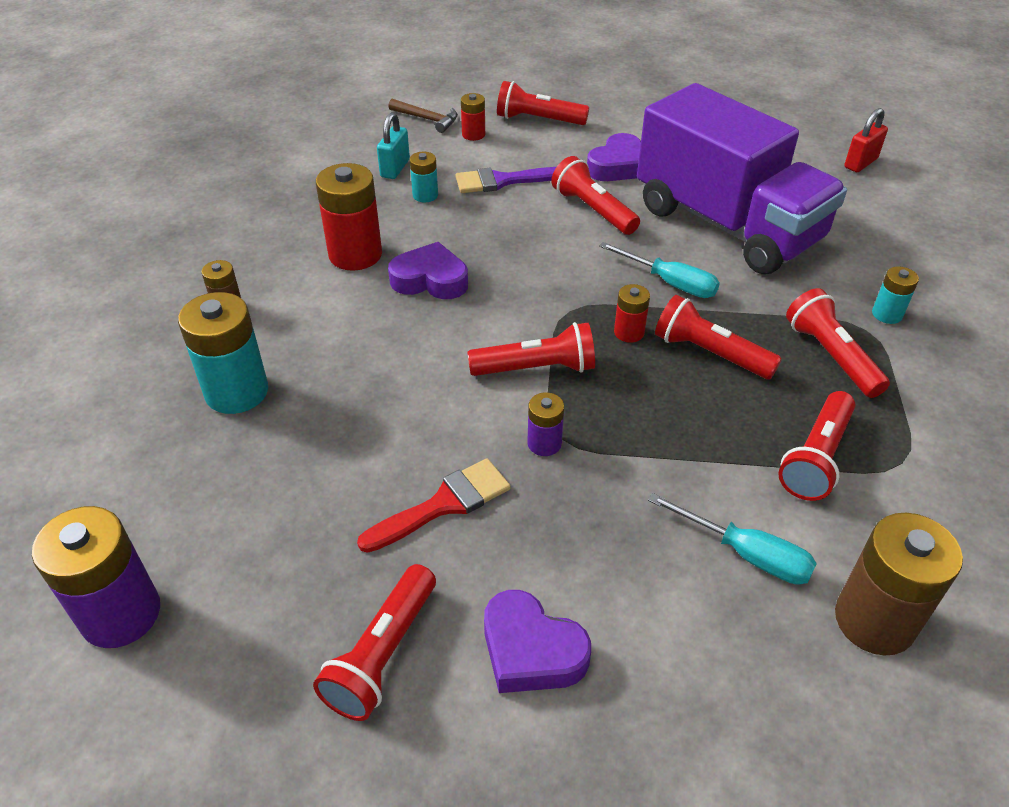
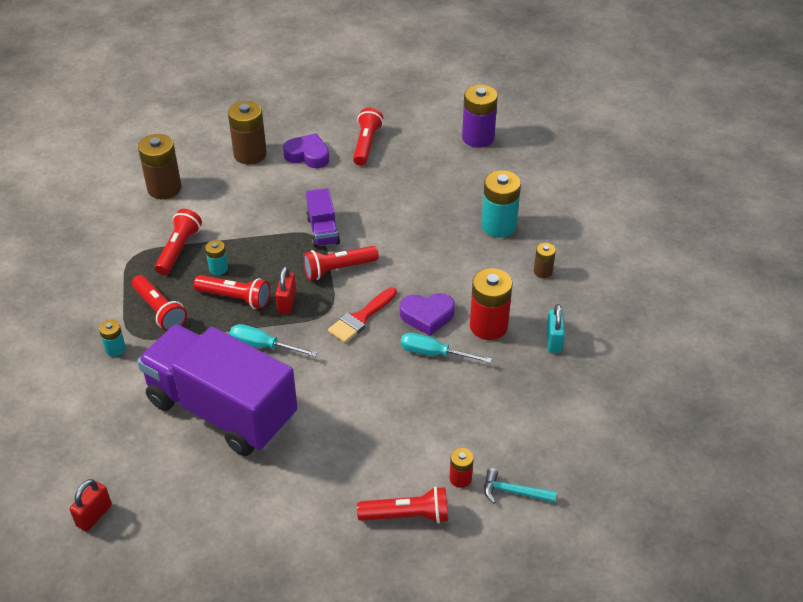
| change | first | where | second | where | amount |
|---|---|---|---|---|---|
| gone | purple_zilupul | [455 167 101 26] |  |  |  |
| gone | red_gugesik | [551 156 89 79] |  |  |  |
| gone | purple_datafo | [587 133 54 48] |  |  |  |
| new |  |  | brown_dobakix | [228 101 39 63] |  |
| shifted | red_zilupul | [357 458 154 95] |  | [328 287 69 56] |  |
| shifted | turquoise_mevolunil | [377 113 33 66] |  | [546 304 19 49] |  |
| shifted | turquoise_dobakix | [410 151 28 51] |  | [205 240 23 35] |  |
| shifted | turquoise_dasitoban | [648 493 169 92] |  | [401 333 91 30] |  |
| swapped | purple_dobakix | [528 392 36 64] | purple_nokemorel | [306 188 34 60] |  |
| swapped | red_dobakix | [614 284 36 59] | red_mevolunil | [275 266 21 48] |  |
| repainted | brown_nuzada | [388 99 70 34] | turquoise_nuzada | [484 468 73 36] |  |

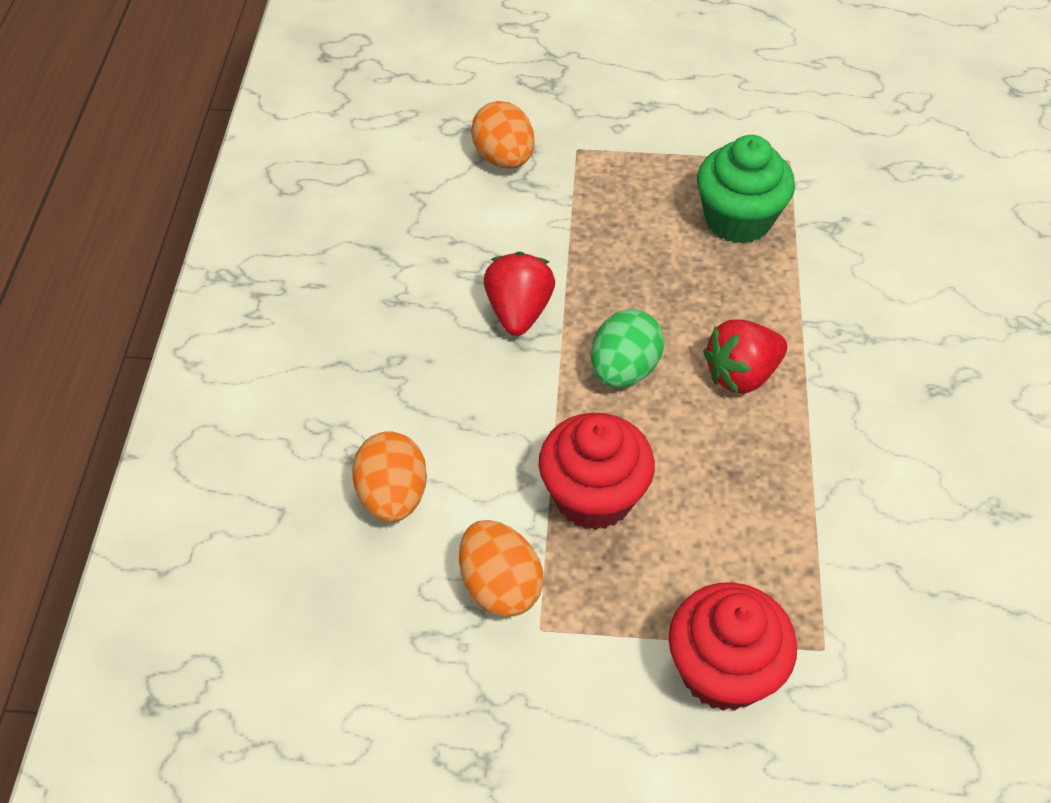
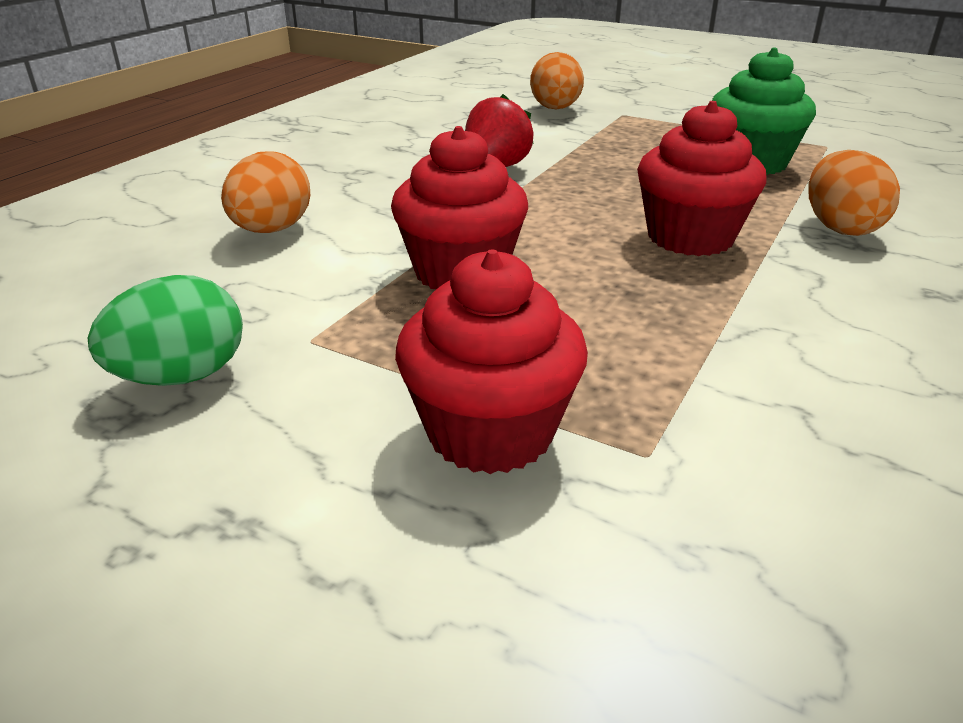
| change | first | where | second | where | amount |
|---|---|---|---|---|---|
| shifted | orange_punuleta | [459 520 85 97] |  | [808 150 92 86] |  |
| shifted | green_punuleta | [591 309 73 79] |  | [88 275 155 111] |  |
| swapped | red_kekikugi | [703 319 84 75] | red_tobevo | [637 101 130 155] |  |

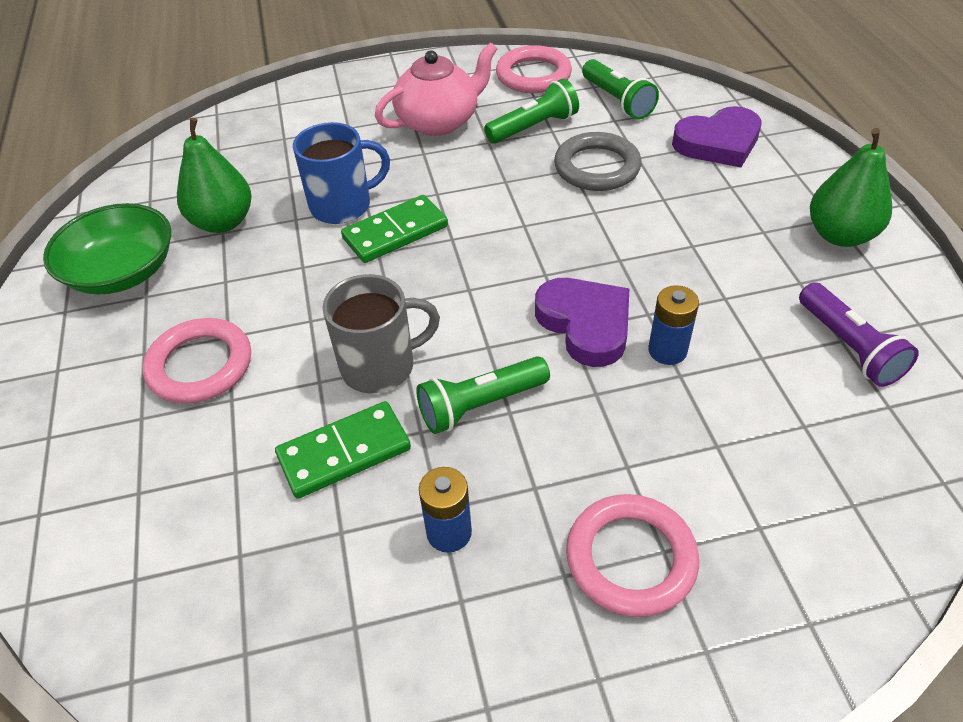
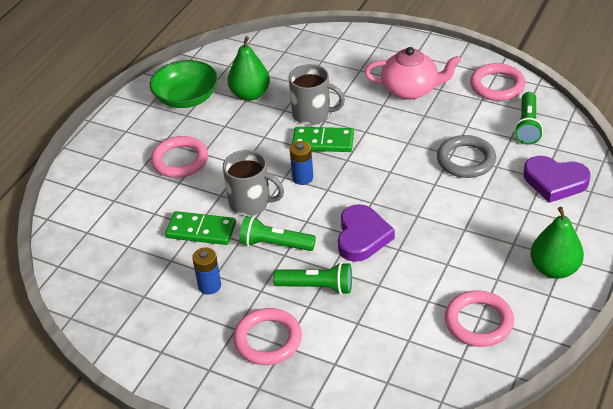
| change | first | where | second | where | amount |
|---|---|---|---|---|---|
| shifted | green_gugesik | [484 78 95 65] |  | [273 262 79 33] |  |
| shifted | blue_dobakix | [648 285 51 80] |  | [290 141 23 44] |  |
| swapped | purple_gugesik | [799 282 120 105] | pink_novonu | [445 290 69 57] |  |
| repainted | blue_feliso | [293 122 97 102] | grey_feliso | [289 64 56 61] |  |

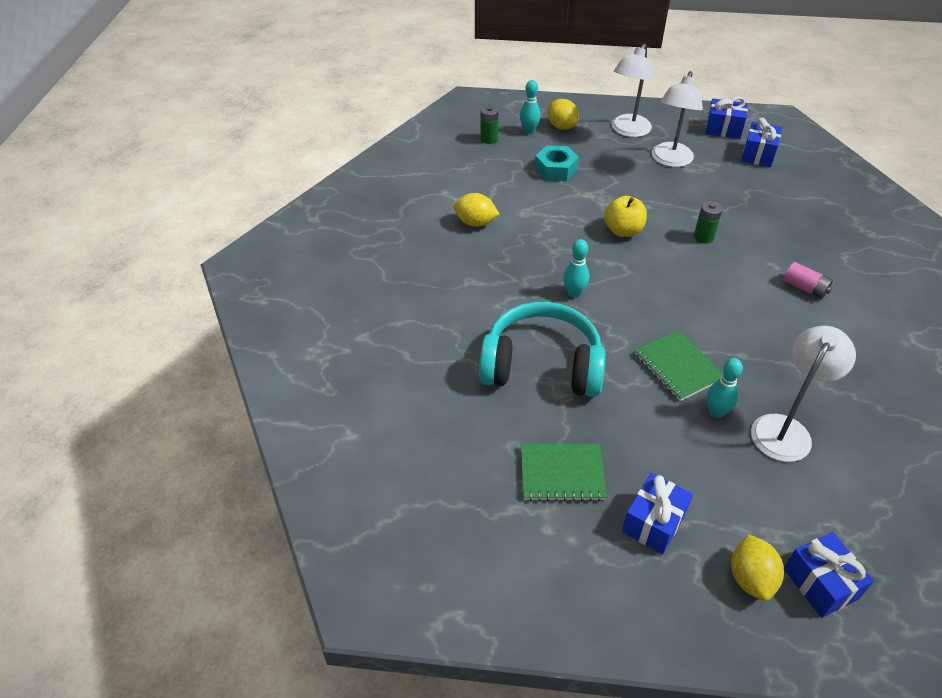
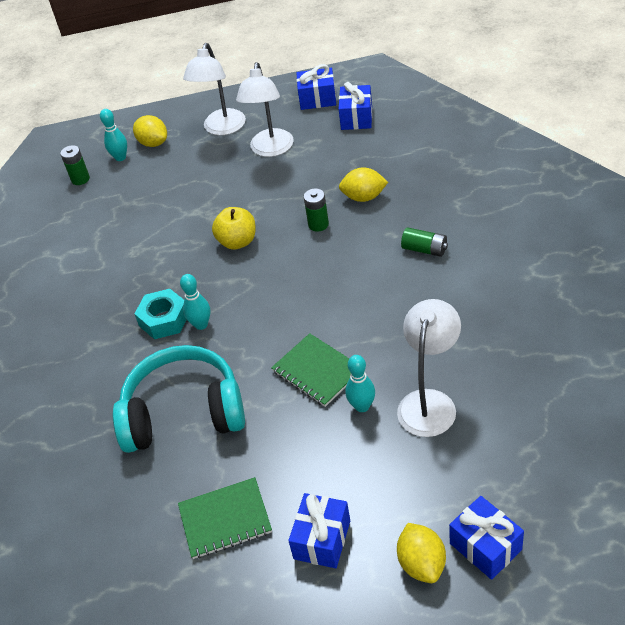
| change | first | where | second | where | amount |
|---|---|---|---|---|---|
| shifted | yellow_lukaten | [453 193 47 34] |  | [339 167 49 35] |  |
| shifted | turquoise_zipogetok | [535 145 44 36] |  | [134 289 53 50] |  |
| repainted | pink_dobakix | [784 262 49 37] | green_dobakix | [401 227 47 30] |  |

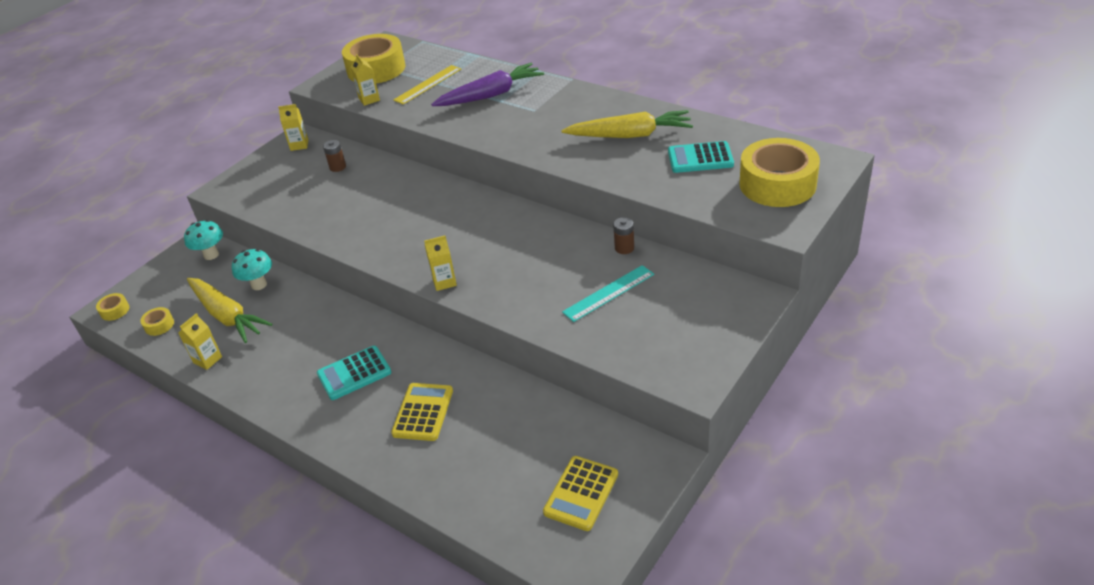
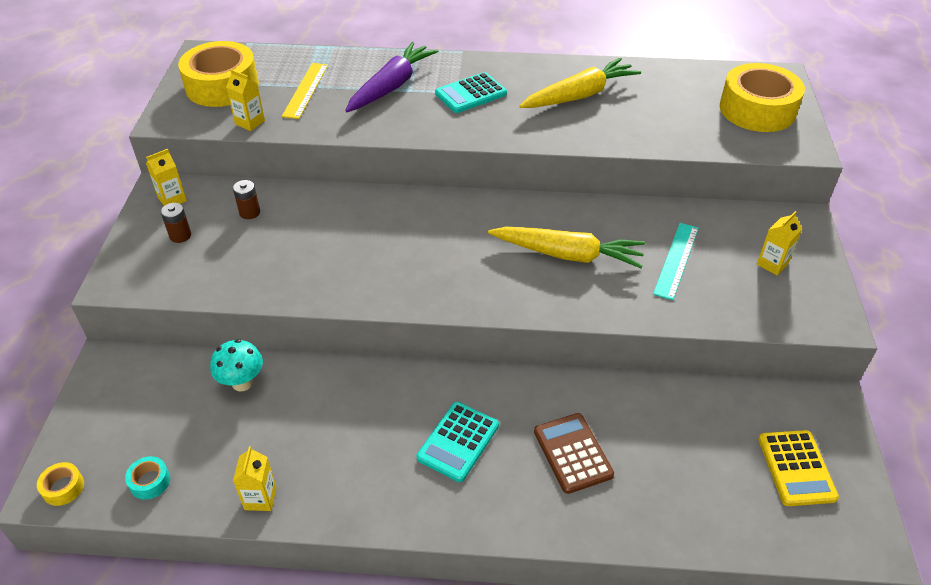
| change | first | where | second | where | amount |
|---|---|---|---|---|---|
| gone | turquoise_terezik | [184 220 39 40] |  |  |  |
| shifted | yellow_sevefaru | [187 278 85 65] |  | [488 227 157 41] |  |
| shifted | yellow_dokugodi | [424 235 33 56] |  | [757 211 45 64] |  |
| shifted | brown_dobakix | [613 217 21 37] |  | [161 203 30 40] |  |
| shifted | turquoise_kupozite | [668 141 66 32] |  | [435 72 72 41] |  |
| repainted | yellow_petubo | [140 307 34 29] | turquoise_petubo | [125 456 45 44] |  |
| repainted | yellow_kupozite | [391 383 62 58] | brown_kupozite | [534 413 80 81] |  |

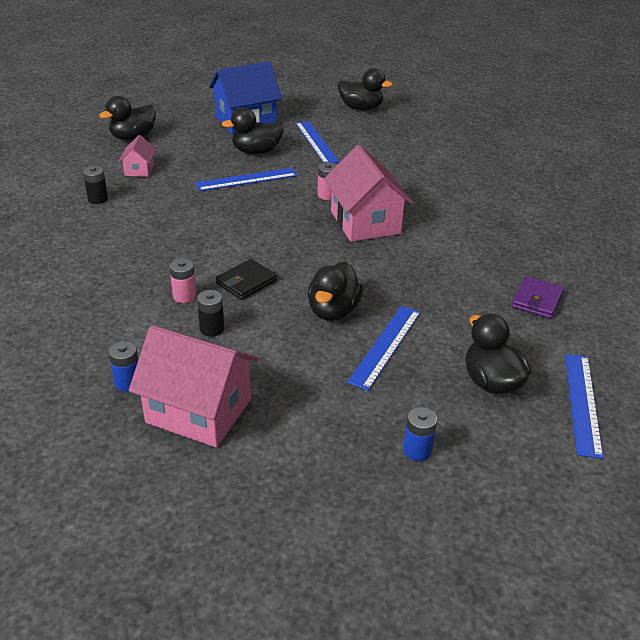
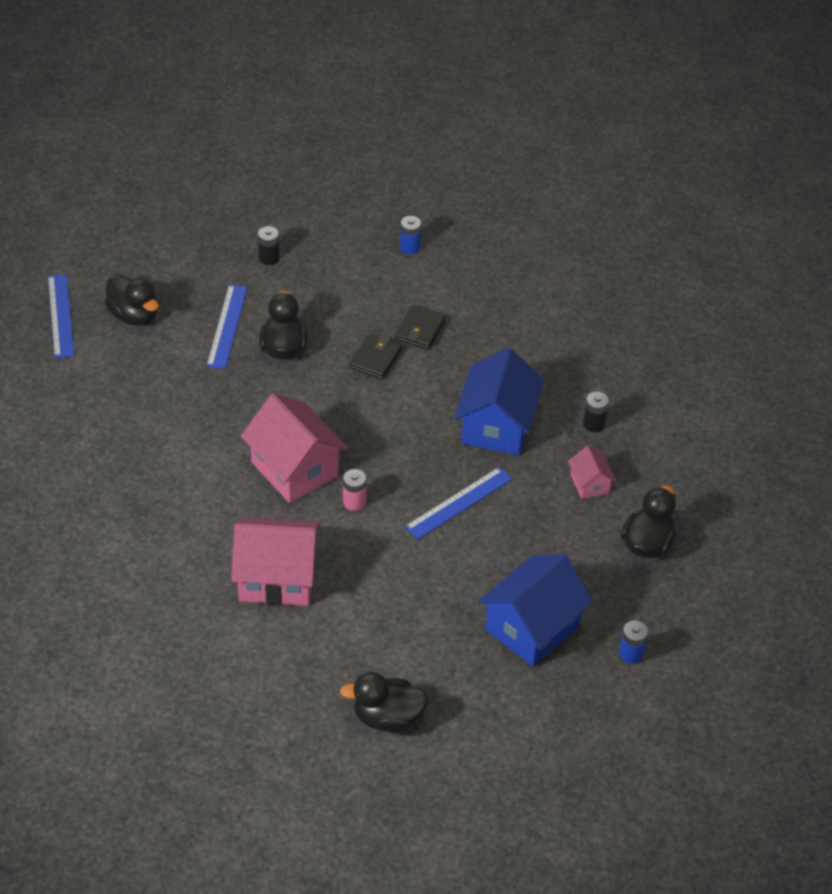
| change | first | where | second | where | amount |
|---|---|---|---|---|---|
| gone | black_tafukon | [222 107 62 47] |  |  |  |
| gone | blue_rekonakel | [295 121 44 42] |  |  |  |
| gone | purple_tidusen | [512 276 52 43] |  |  |  |
| new |  |  | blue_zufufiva | [454 348 90 107] |  |
| shifted | pink_zufufiva | [129 325 130 122] |  | [231 517 89 89] |  |
| shifted | black_dobakix | [197 290 27 47] |  | [258 226 22 39] |  |
| shifted | blue_dobakix | [403 407 34 54] |  | [619 621 29 43] |  |
| swapped | pink_dobakix | [170 259 26 44] | black_tidusen | [395 305 51 45] |  |

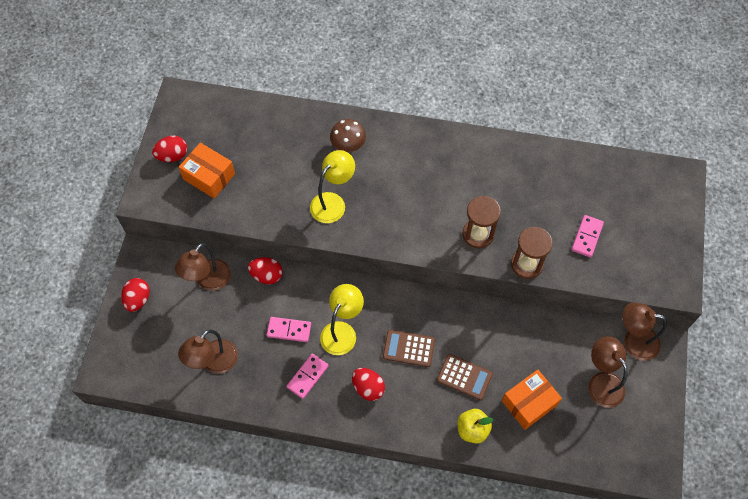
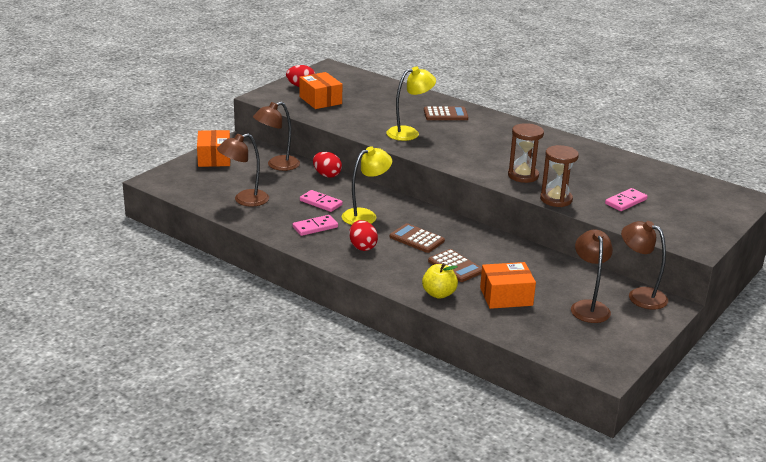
| change | first | where | second | where | amount |
|---|---|---|---|---|---|
| swapped | red_punuleta | [121 278 29 34] | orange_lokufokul | [197 130 33 37] |  |
| swapped | brown_terezik | [330 119 36 33] | brown_kupozite | [424 106 44 14] |  |

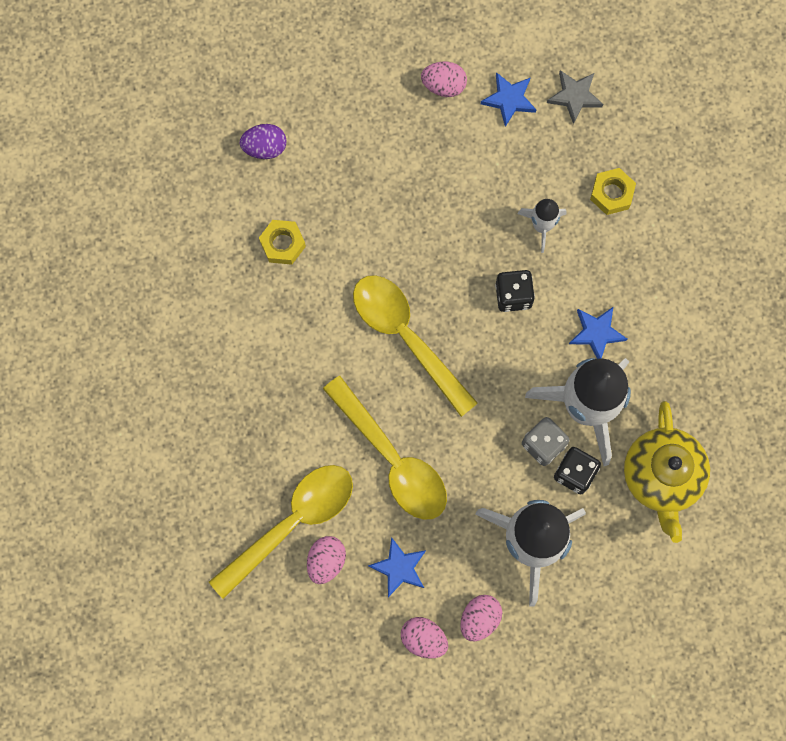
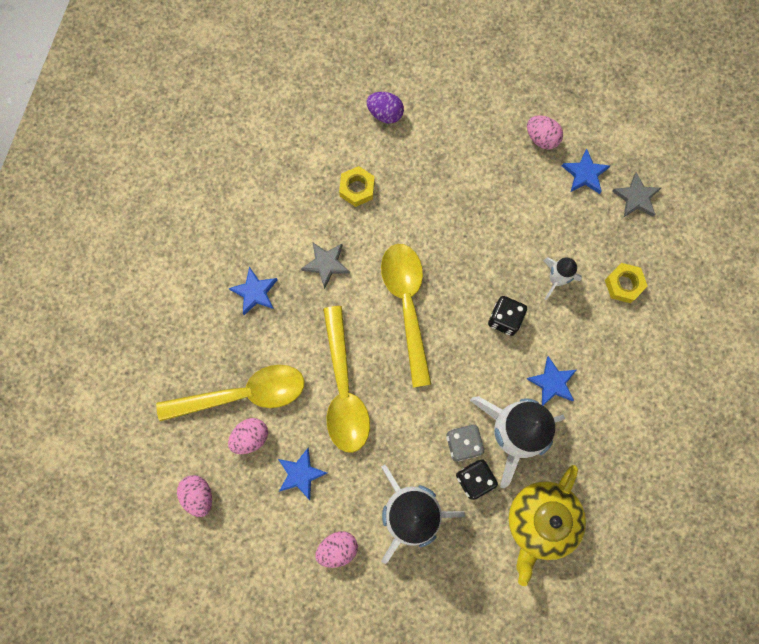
| change | first | where | second | where | amount |
|---|---|---|---|---|---|
| new |  |  | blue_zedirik | [229 267 48 48] |  |
| new |  |  | grey_zedirik | [301 242 49 47] |  |
| shifted | pink_punuleta | [401 617 47 41] |  | [177 475 35 42] |  |

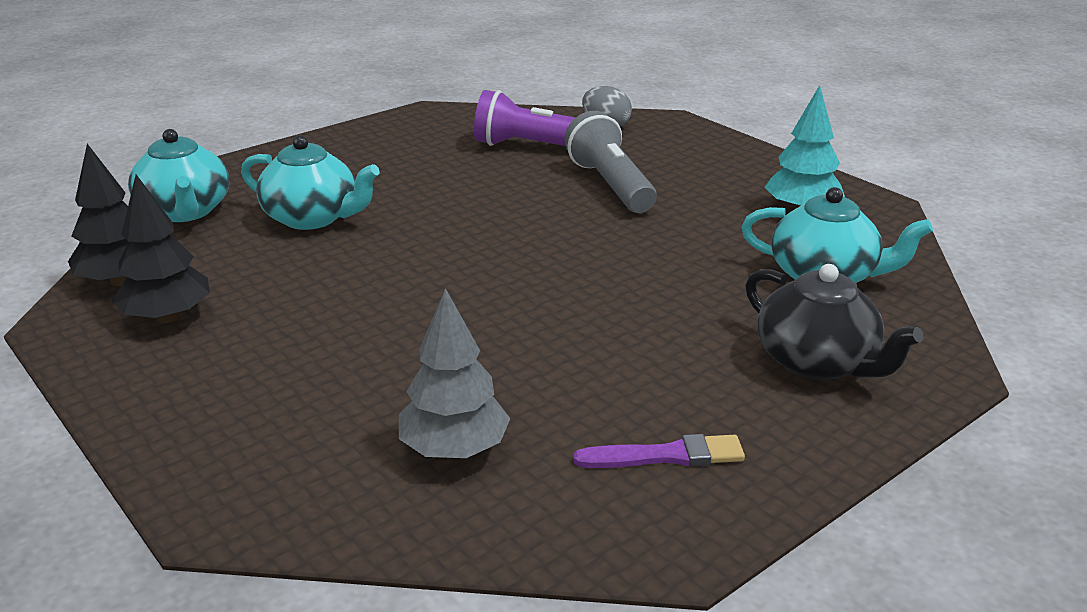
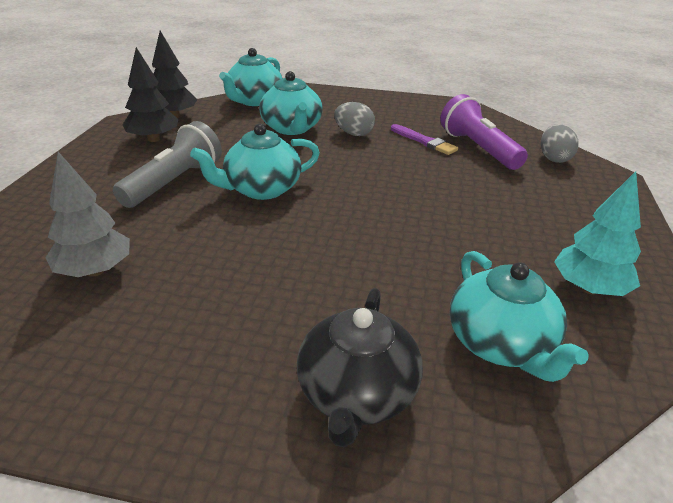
| change | first | where | second | where | amount |
|---|---|---|---|---|---|
| new |  |  | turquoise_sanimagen | [190 124 130 76] |  |
| new |  |  | grey_punuleta | [334 102 41 34] |  |
| shifted | grey_gugesik | [564 111 93 102] |  | [113 121 109 87] |  |
| shifted | purple_zilupul | [574 434 171 34] |  | [391 124 67 31] |  |

